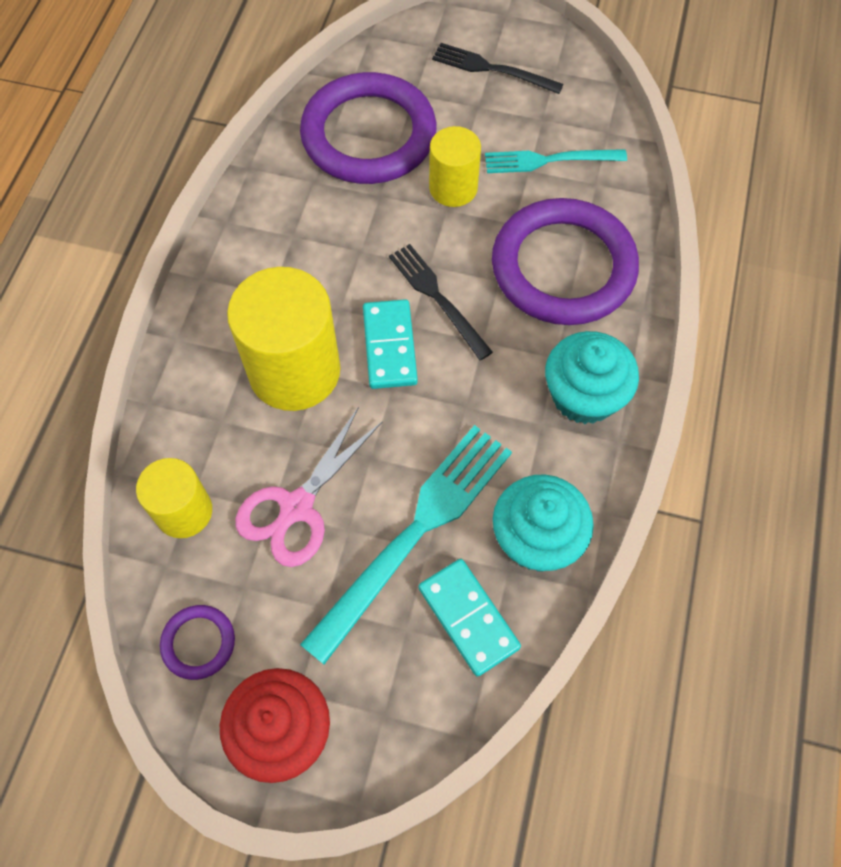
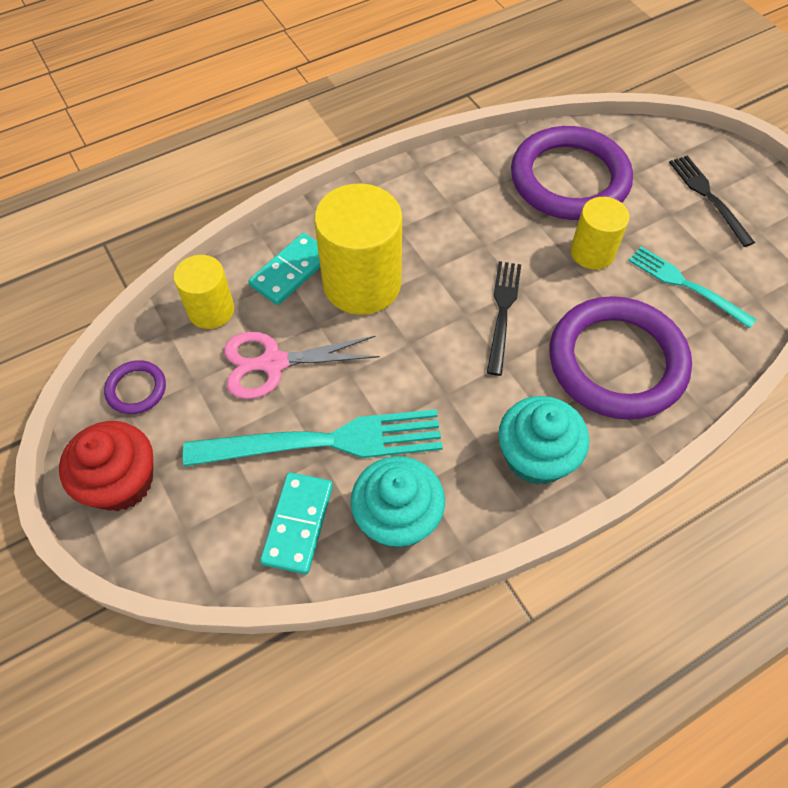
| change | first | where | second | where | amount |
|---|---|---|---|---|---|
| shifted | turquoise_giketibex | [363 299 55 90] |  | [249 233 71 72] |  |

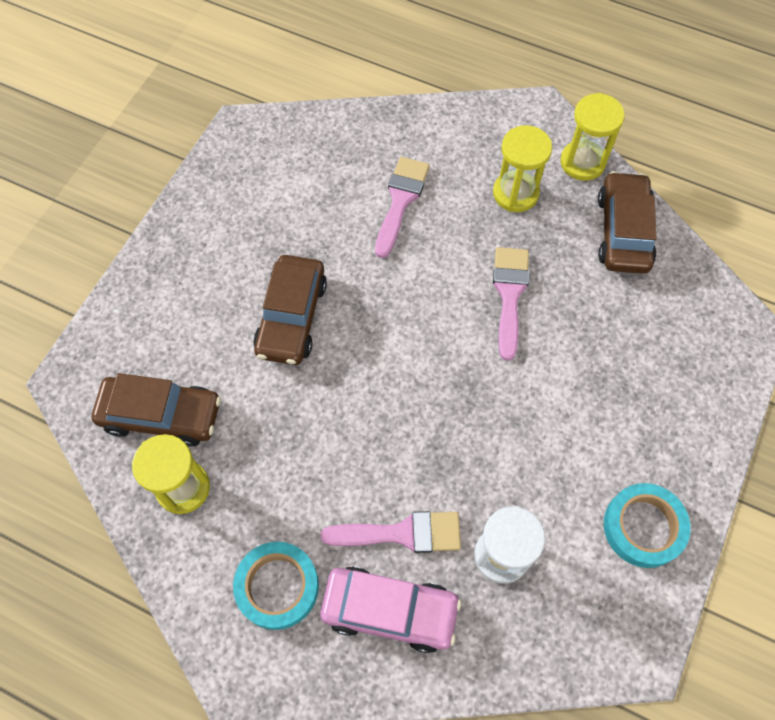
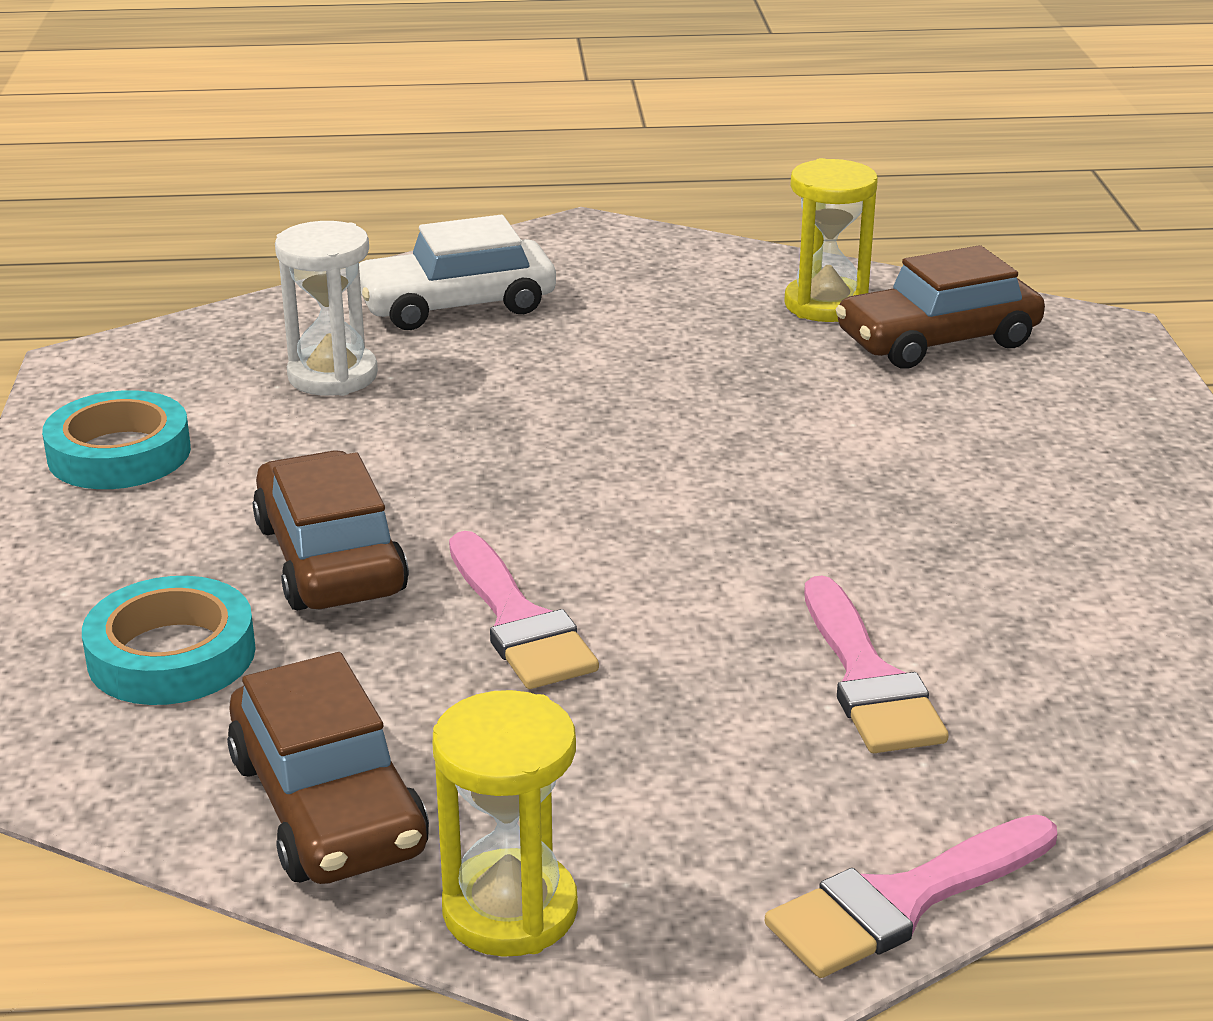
| change | first | where | second | where | amount |
|---|---|---|---|---|---|
| gone | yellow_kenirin | [493 125 59 87] |  |  |  |
| shifted | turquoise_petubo | [233 542 86 88] |  | [82 576 174 129] |  |
| shifted | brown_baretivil | [253 255 74 110] |  | [253 450 156 160] |  |
| shifted | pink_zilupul | [321 511 140 42] |  | [765 814 292 164] |  |
| repainted | pink_baretivil | [320 566 141 87] | white_baretivil | [359 215 197 115] |  |

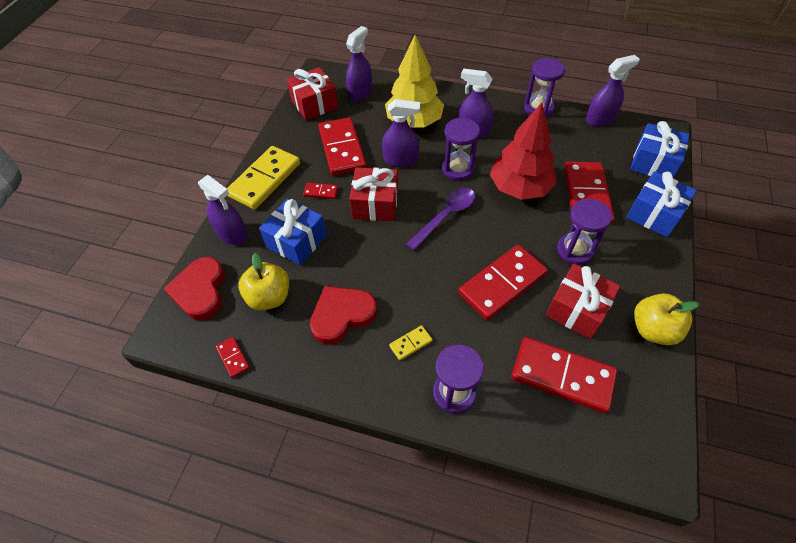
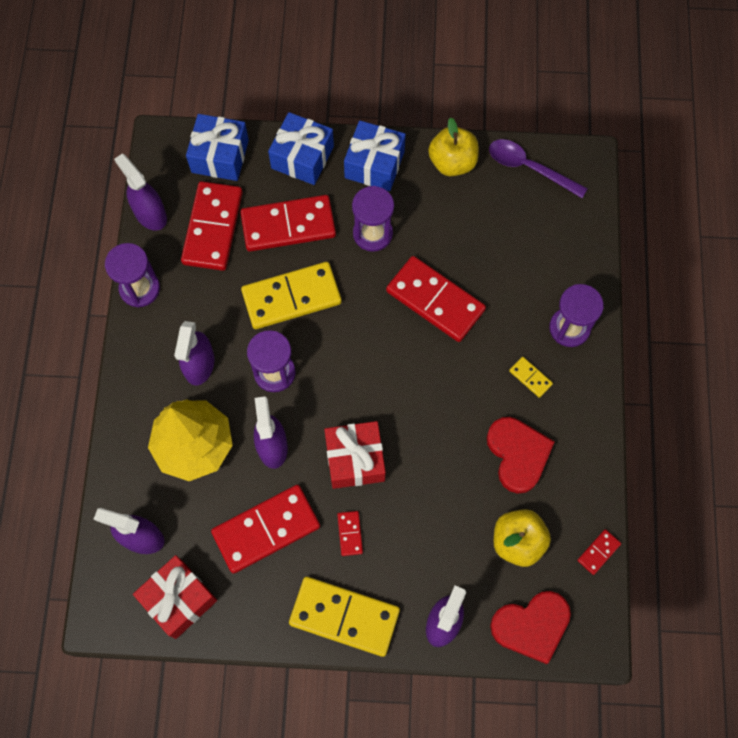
| change | first | where | second | where | amount |
|---|---|---|---|---|---|
| gone | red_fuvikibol | [546 264 74 75] |  |  |  |
| shifted | blue_fuvikibol | [259 199 68 66] |  | [344 121 62 70] |  |
| shifted | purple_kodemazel | [406 188 69 63] |  | [489 139 99 59] |  |
| shifted | red_giketibex | [511 337 106 76] |  | [181 181 62 90] |  |
| swapped | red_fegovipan | [489 103 68 97] | yellow_giketibex | [241 262 101 67] |  |
| rotated | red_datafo | [310 286 67 58] |  | [487 417 68 77] | 150 degrees counterclockwise |

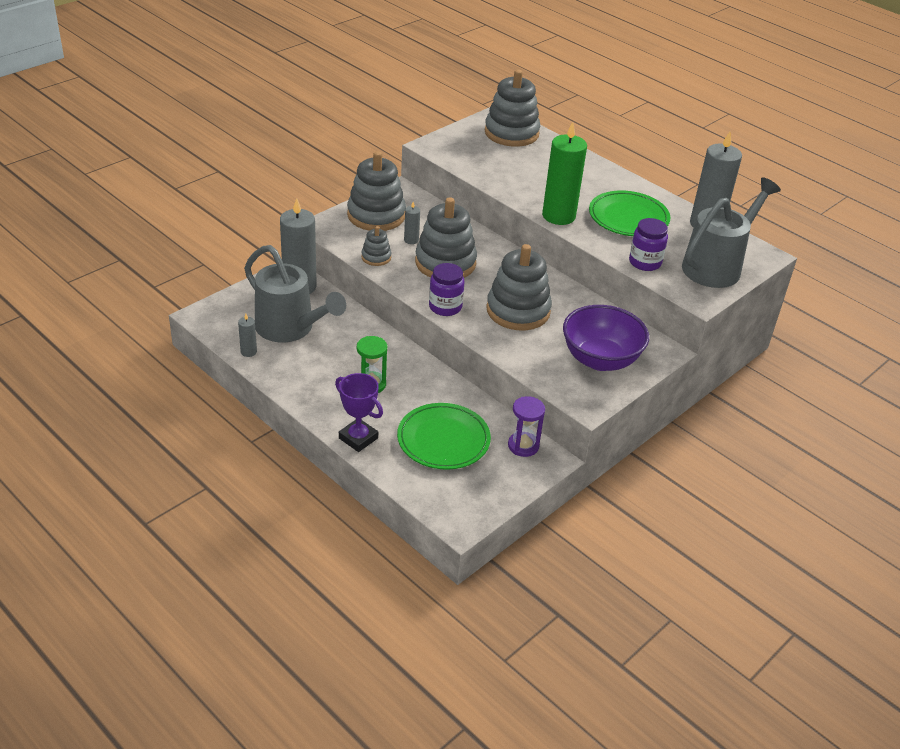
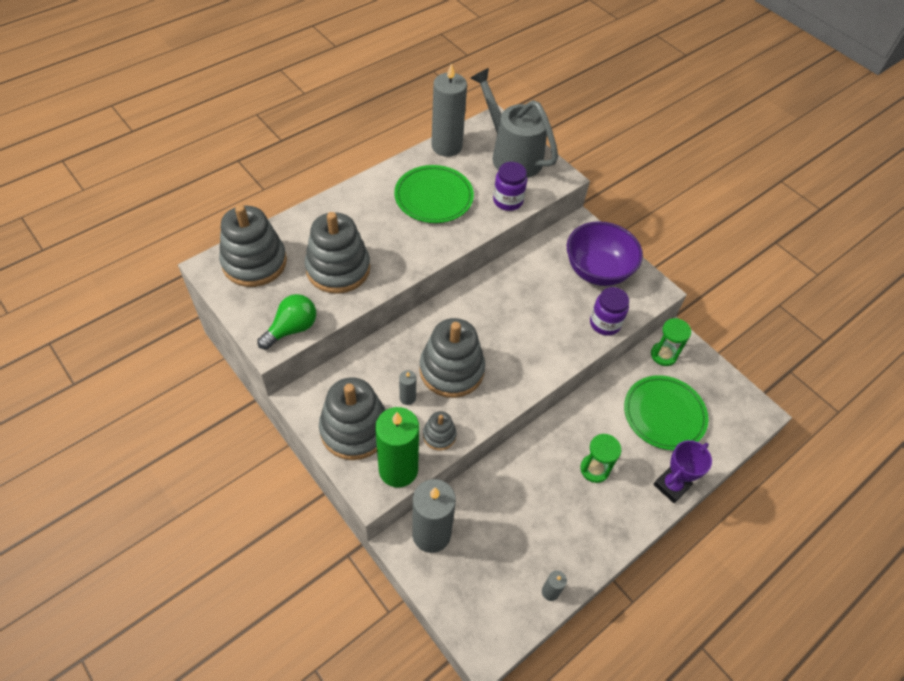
| change | first | where | second | where | amount |
|---|---|---|---|---|---|
| gone | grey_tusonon | [244 245 102 97] |  |  |  |
| new |  |  | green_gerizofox | [257 294 59 56] |  |
| shifted | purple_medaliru | [429 263 35 53] |  | [590 287 39 49] |  |
| shifted | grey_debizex | [486 244 66 86] |  | [305 212 65 82] |  |
| shifted | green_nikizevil | [542 122 45 103] |  | [375 407 44 80] |  |
| repainted | purple_kenirin | [508 396 37 61] | green_kenirin | [651 318 40 48] |  |

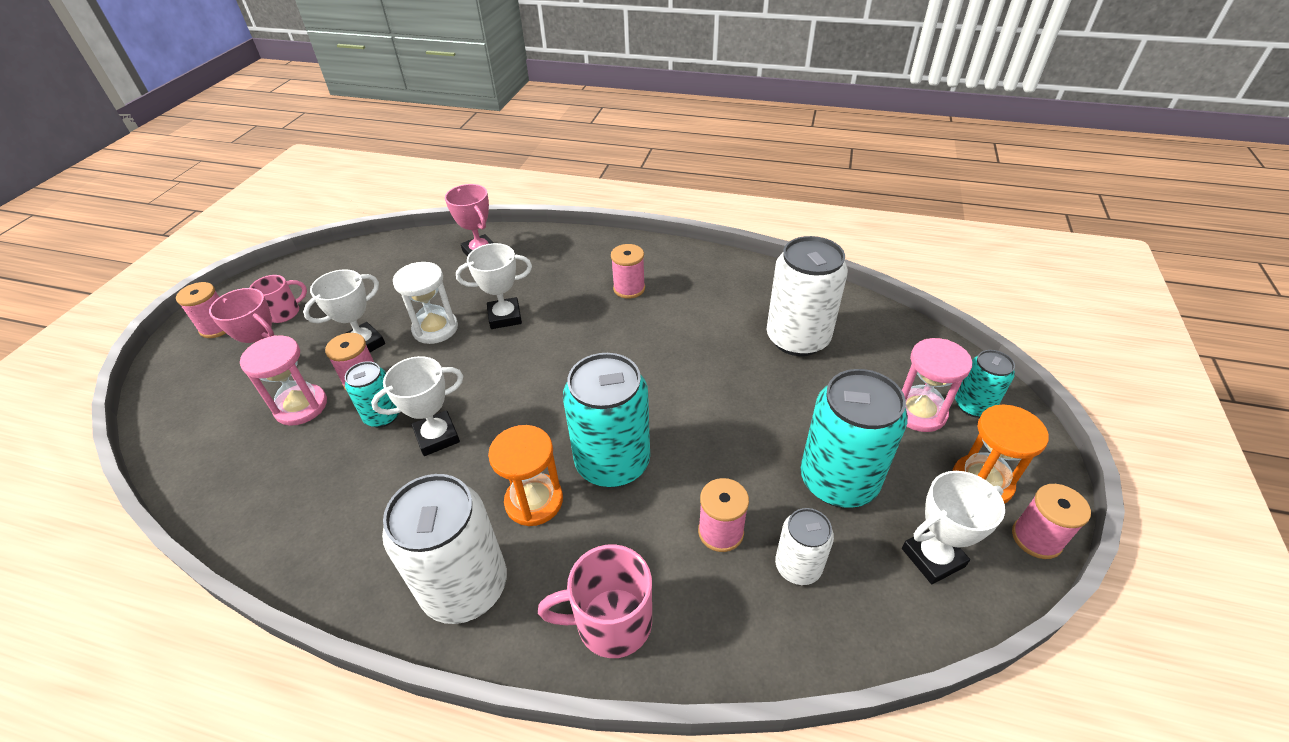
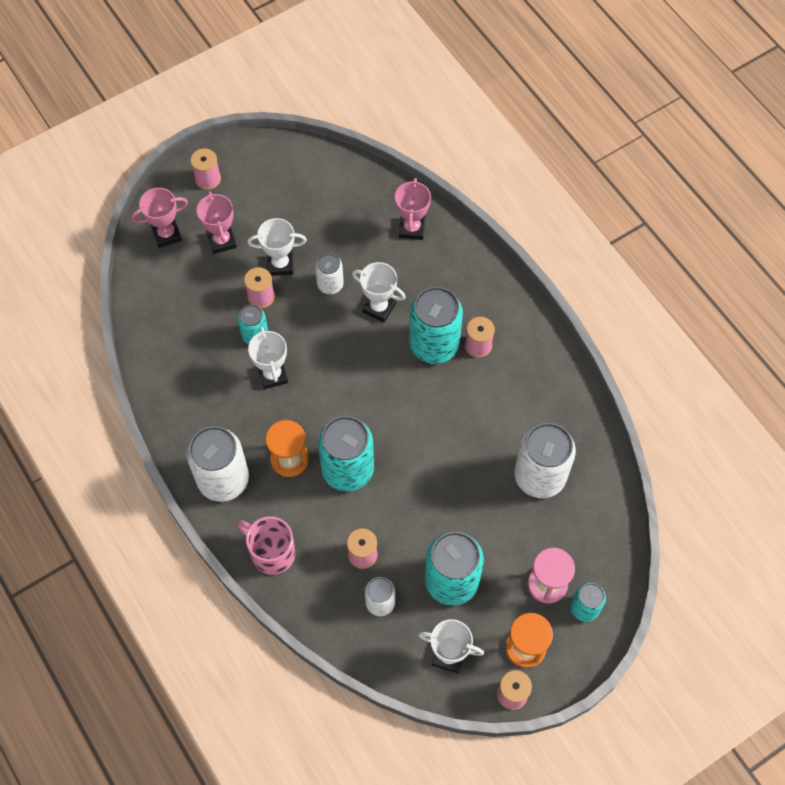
| change | first | where | second | where | amount |
|---|---|---|---|---|---|
| gone | pink_kenirin | [240 335 87 91] |  |  |  |
| gone | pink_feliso | [250 275 57 48] |  |  |  |
| new |  |  | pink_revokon | [131 188 57 60] |  |
| new |  |  | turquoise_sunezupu | [409 287 54 77] |  |
| swapped | white_kenirin | [393 262 65 82] | white_sunezupu | [315 253 29 41] |  |
| rotated | white_revokon | [371 356 92 100] |  | [248 327 40 62] | 60 degrees clockwise |

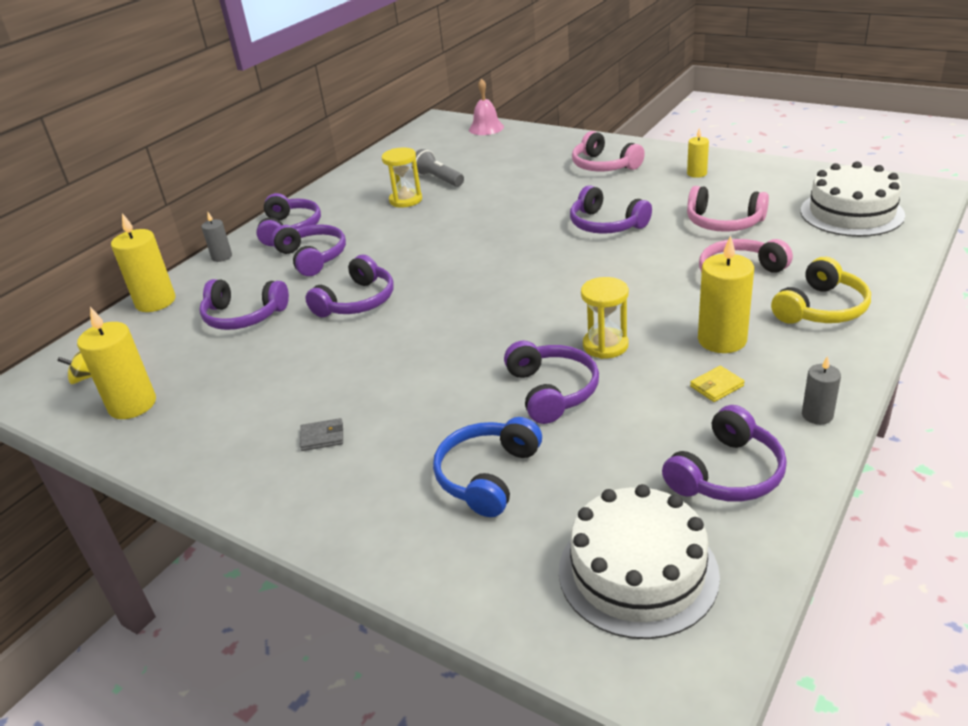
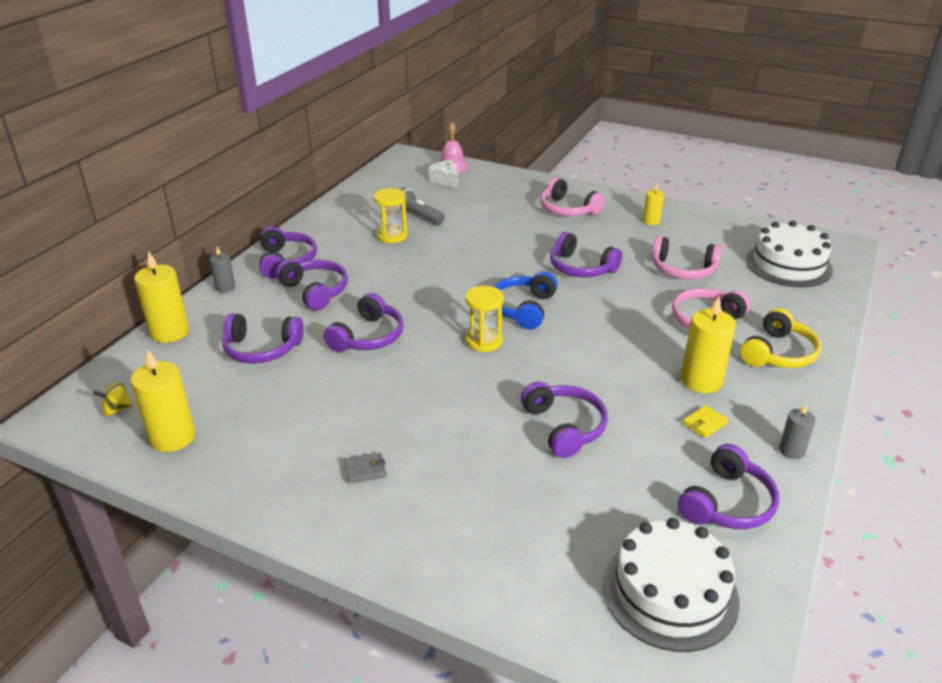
| change | first | where | second | where | amount |
|---|---|---|---|---|---|
| new |  |  | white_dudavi | [429 160 29 29] |  |
| shifted | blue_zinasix | [433 417 109 100] |  | [494 271 64 58] |  |
| shifted | yellow_kenirin | [581 277 48 82] |  | [465 286 39 66] |  |

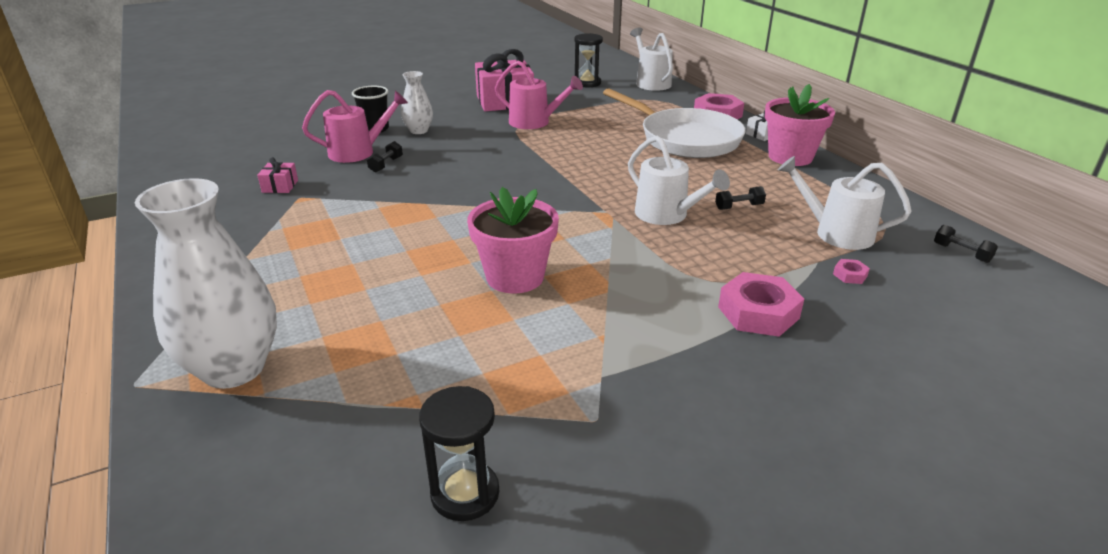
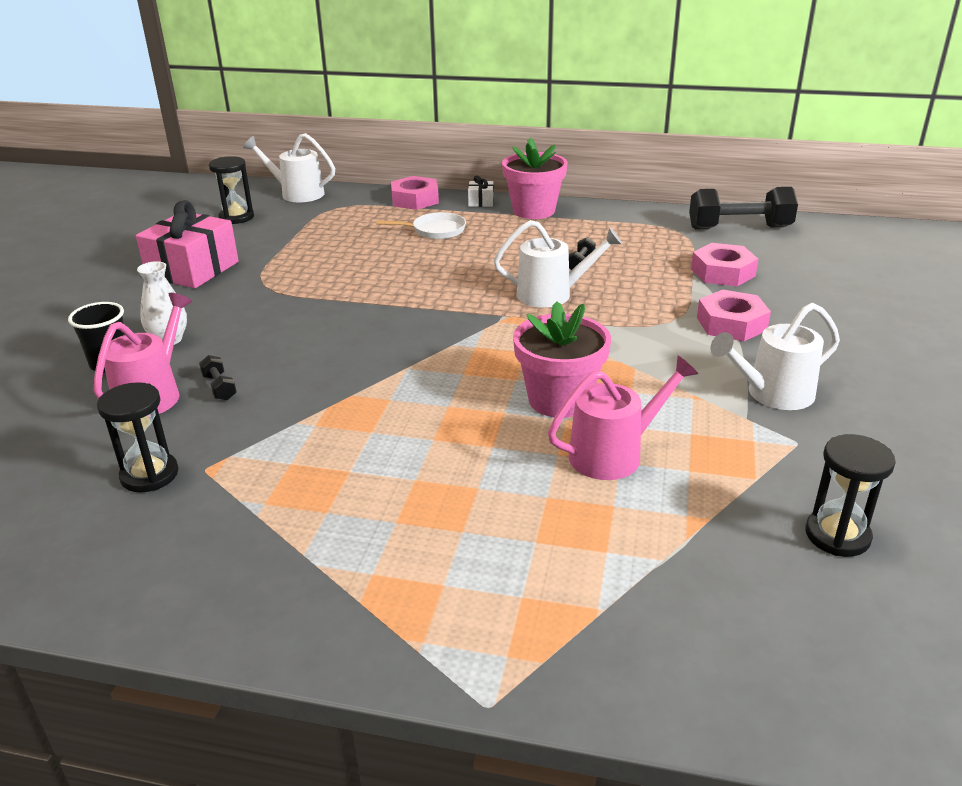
| change | first | where | second | where | amount |
|---|---|---|---|---|---|
| gone | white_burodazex | [135 178 142 211] |  |  |  |
| shifted | pink_tusonon | [495 60 88 69] |  | [548 356 150 124] |  |
| shifted | white_tusonon | [778 156 133 94] |  | [710 303 130 107] |  |
| swapped | pink_fuvikibol | [257 157 41 36] | black_kenirin | [97 382 82 110] |  |
| scaled | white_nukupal | [603 88 143 70] |  | [376 212 90 27] | x0.49 |
| scaled | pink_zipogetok | [833 259 37 25] |  | [691 243 67 43] | x2.21 |
| scaled | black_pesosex | [934 225 64 38] |  | [689 187 109 43] | x2.28 |

